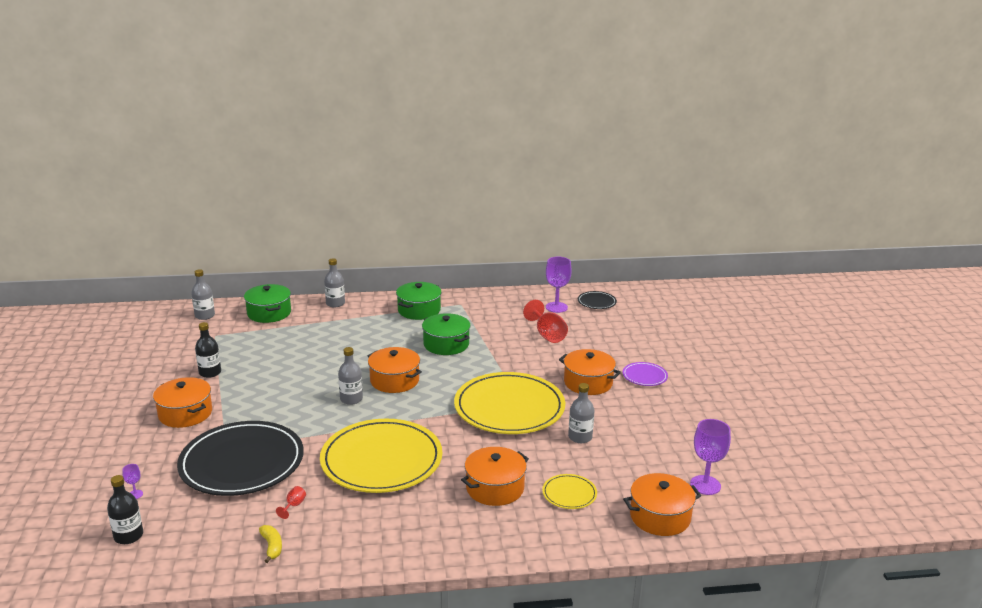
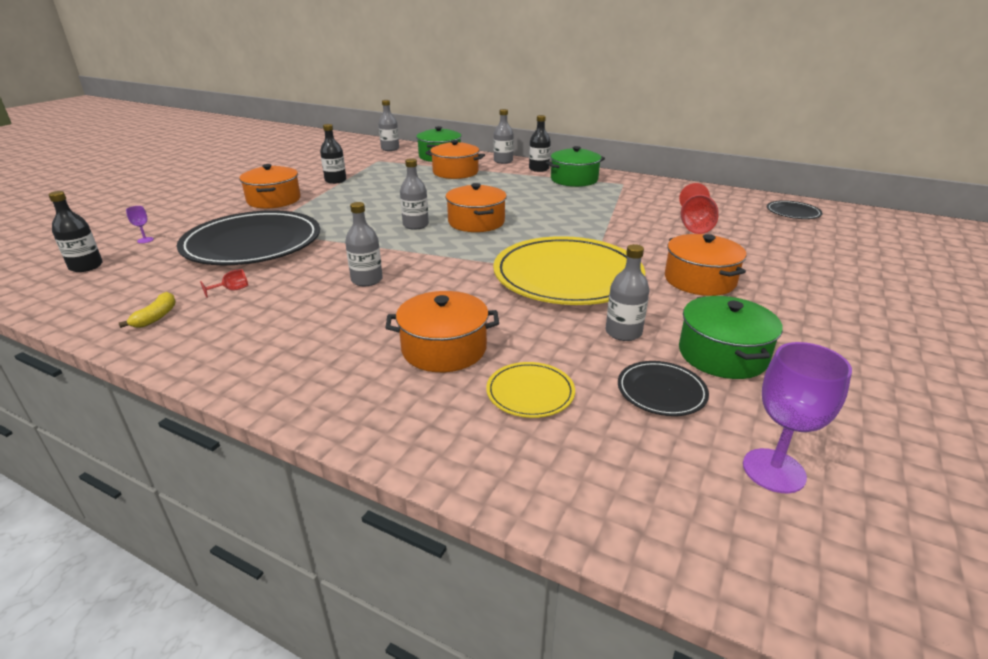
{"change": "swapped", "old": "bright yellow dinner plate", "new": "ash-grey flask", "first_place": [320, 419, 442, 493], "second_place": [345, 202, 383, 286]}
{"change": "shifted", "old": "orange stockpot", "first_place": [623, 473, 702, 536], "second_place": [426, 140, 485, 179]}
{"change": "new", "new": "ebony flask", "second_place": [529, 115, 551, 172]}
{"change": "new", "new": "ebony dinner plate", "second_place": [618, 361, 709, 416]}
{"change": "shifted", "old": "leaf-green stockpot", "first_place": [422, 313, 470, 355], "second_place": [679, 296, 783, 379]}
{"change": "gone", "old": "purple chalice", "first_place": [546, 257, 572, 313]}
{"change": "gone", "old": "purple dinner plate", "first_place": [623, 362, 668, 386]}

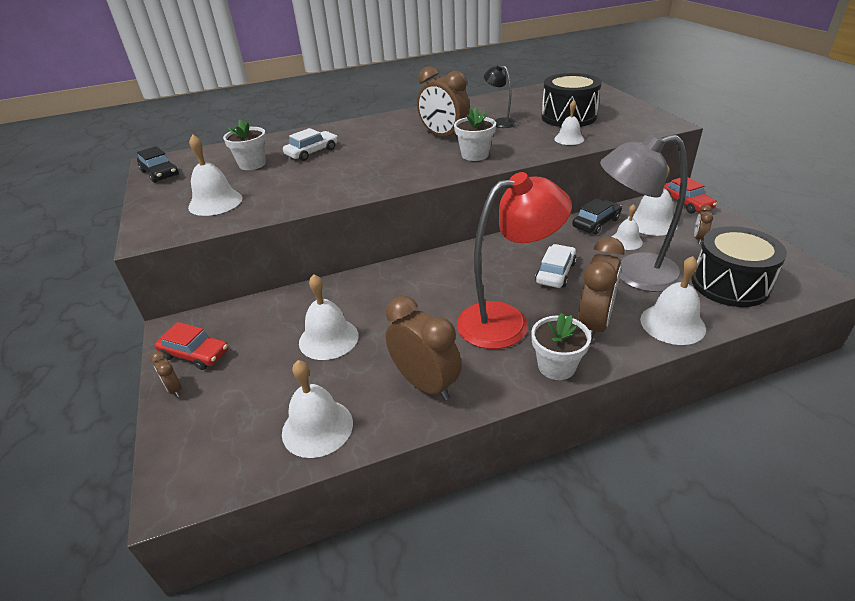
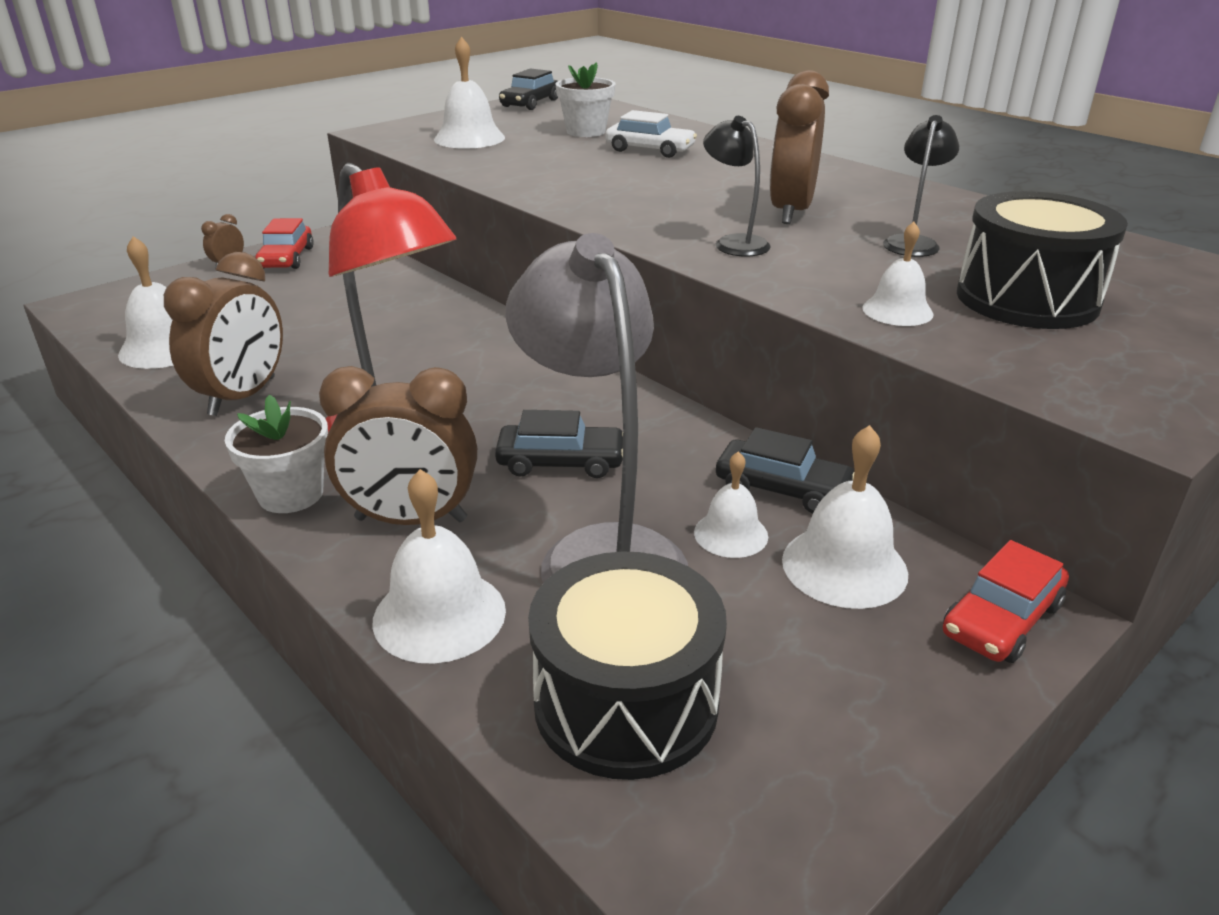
{"change": "repainted", "old": "snow-white automobile", "new": "ebony automobile", "first_place": [535, 244, 577, 288], "second_place": [495, 410, 623, 478]}
{"change": "swapped", "old": "snow-white flower pot", "new": "ebony lamp", "first_place": [454, 108, 496, 161], "second_place": [703, 116, 771, 256]}
{"change": "gone", "old": "snow-white hand bell", "first_place": [299, 274, 358, 360]}
{"change": "gone", "old": "brown bedside clock", "first_place": [694, 205, 713, 244]}

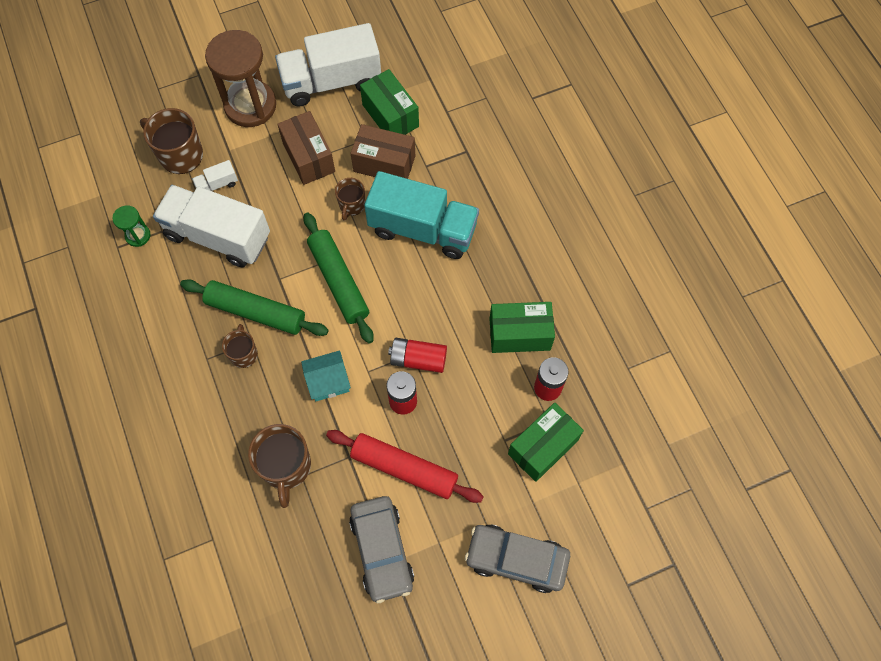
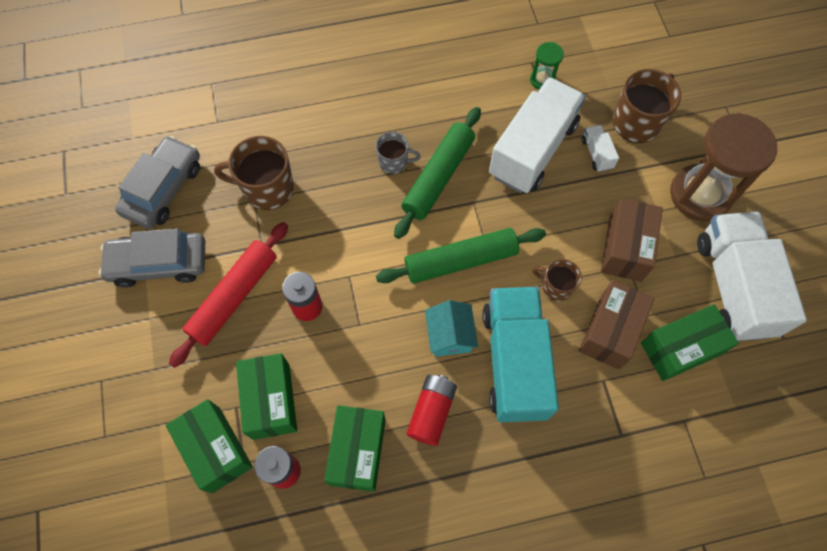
{"change": "shifted", "old": "ash-grey automobile", "first_place": [465, 525, 570, 593], "second_place": [115, 136, 200, 229]}
{"change": "new", "new": "leaf-green parcel", "second_place": [236, 353, 297, 440]}
{"change": "repainted", "old": "brown coffee mug", "new": "ash-grey coffee mug", "first_place": [222, 324, 258, 368], "second_place": [376, 132, 421, 174]}
{"change": "shifted", "old": "red battery", "first_place": [388, 338, 447, 373], "second_place": [407, 375, 457, 446]}
{"change": "shifted", "old": "teal house", "first_place": [301, 350, 351, 401], "second_place": [425, 300, 478, 357]}
{"change": "rotated", "old": "teal truck", "first_place": [364, 171, 479, 259], "second_place": [482, 287, 559, 422], "degrees": 150}
{"change": "rotated", "old": "brown parcel", "first_place": [277, 111, 335, 185], "second_place": [601, 198, 663, 282], "degrees": -60}

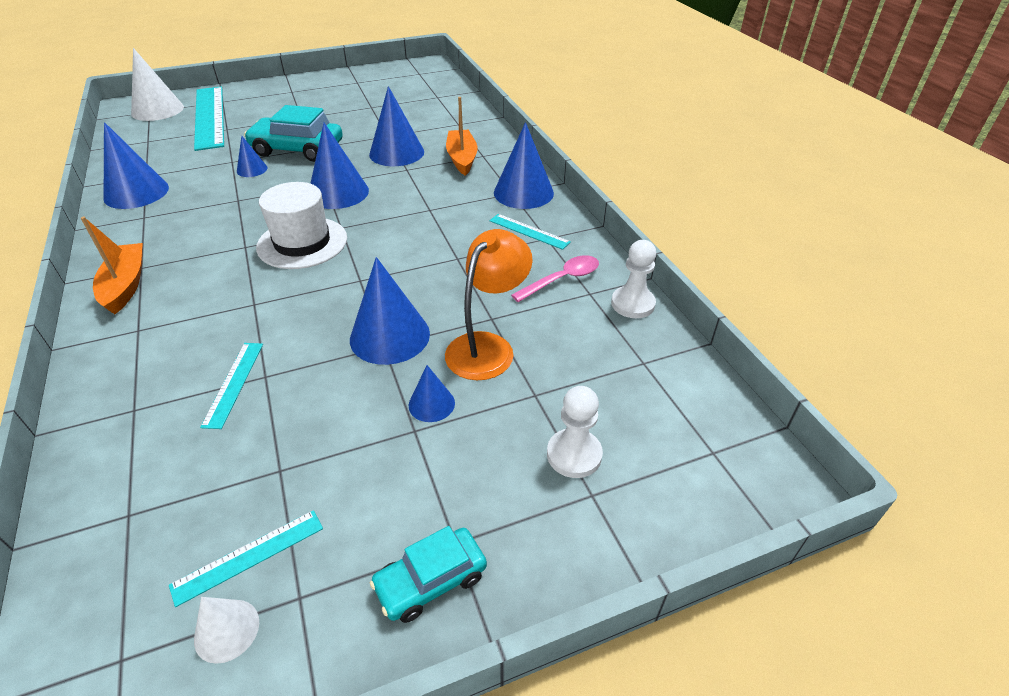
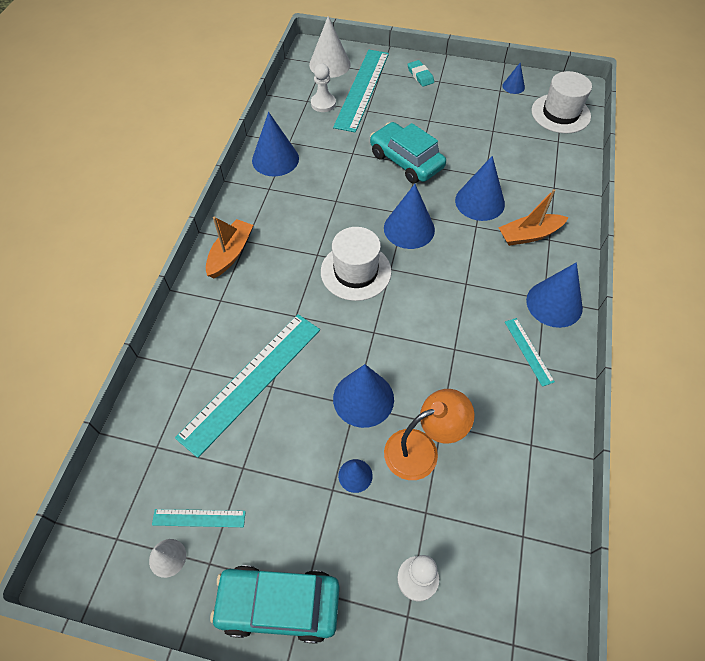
{"change": "scaled", "old": "teal measuring stick", "first_place": [200, 343, 263, 429], "second_place": [175, 314, 320, 458], "factor": 2.2}
{"change": "scaled", "old": "teal automobile", "first_place": [370, 526, 487, 623], "second_place": [210, 565, 339, 644], "factor": 1.7}
{"change": "shifted", "old": "snow-white chess pawn", "first_place": [611, 240, 656, 318], "second_place": [311, 63, 336, 112]}
{"change": "new", "new": "teal pencil eraser", "second_place": [408, 60, 434, 87]}
{"change": "rotated", "old": "orange toy boat", "first_place": [446, 97, 478, 176], "second_place": [498, 189, 568, 246], "degrees": -135}
{"change": "shifted", "old": "blue cone shape", "first_place": [237, 135, 268, 177], "second_place": [502, 63, 525, 94]}
{"change": "new", "new": "snow-white hat", "second_place": [531, 71, 592, 133]}
{"change": "gone", "old": "rose-pink teaspoon", "first_place": [511, 255, 599, 302]}

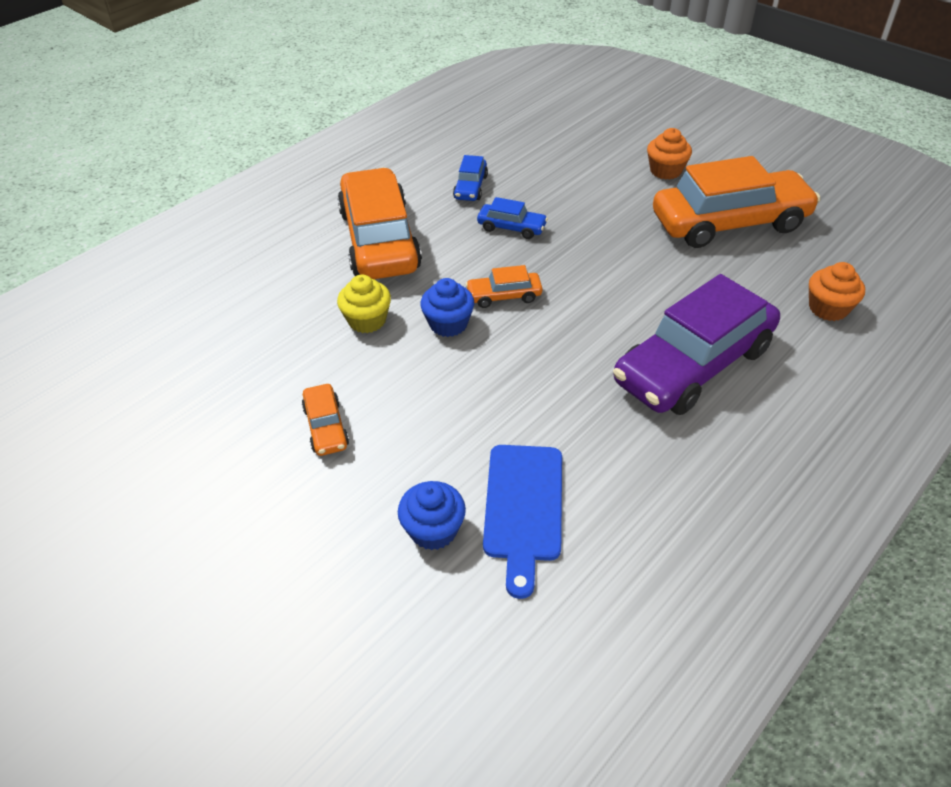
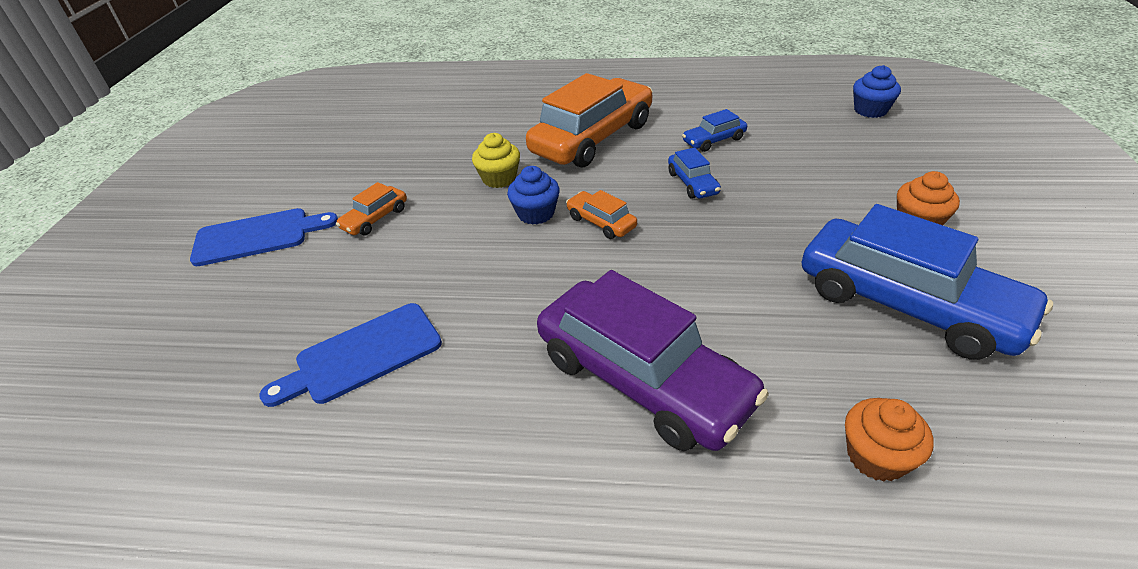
{"change": "new", "new": "blue bread board", "second_place": [190, 208, 338, 266]}
{"change": "rotated", "old": "purple automobile", "first_place": [613, 274, 780, 415], "second_place": [537, 270, 769, 451], "degrees": -150}
{"change": "repainted", "old": "orange automobile", "new": "blue automobile", "first_place": [653, 156, 820, 248], "second_place": [802, 204, 1053, 360]}
{"change": "shifted", "old": "blue fairy cake", "first_place": [398, 481, 466, 550], "second_place": [853, 65, 901, 118]}

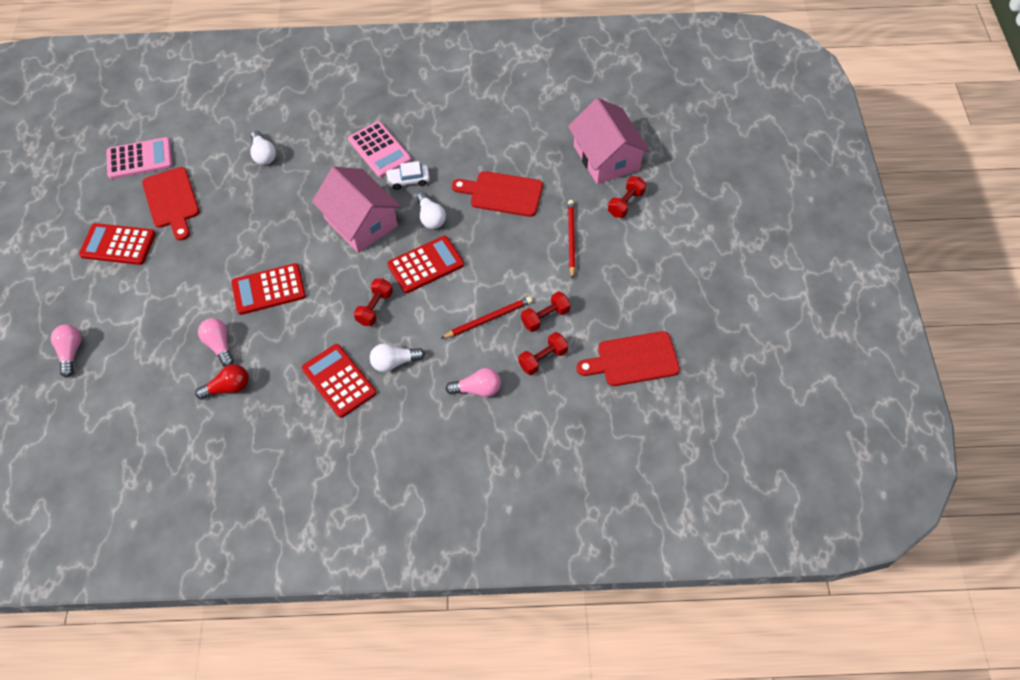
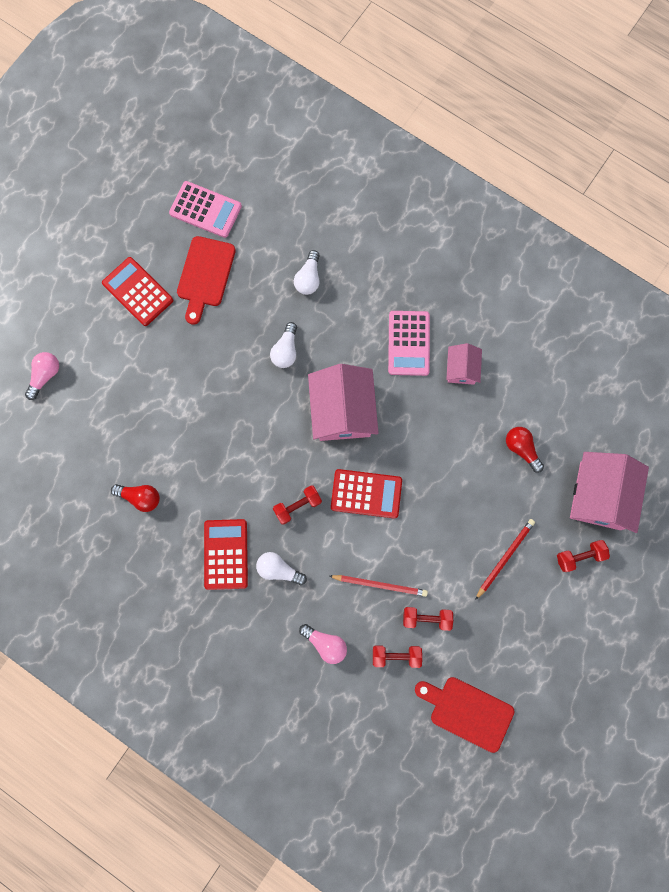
{"change": "shifted", "old": "snow-white lightbulb", "first_place": [417, 192, 446, 229], "second_place": [270, 322, 297, 368]}
{"change": "new", "new": "rose-pink house", "second_place": [446, 343, 482, 385]}
{"change": "new", "new": "red lightbulb", "second_place": [506, 427, 544, 473]}
{"change": "gone", "old": "rose-pink lightbulb", "first_place": [198, 318, 234, 367]}
{"change": "gone", "old": "red calculator", "first_place": [231, 263, 306, 315]}
{"change": "gone", "old": "snow-white automobile", "first_place": [386, 161, 430, 190]}
{"change": "gone", "old": "red bread board", "first_place": [452, 171, 543, 217]}

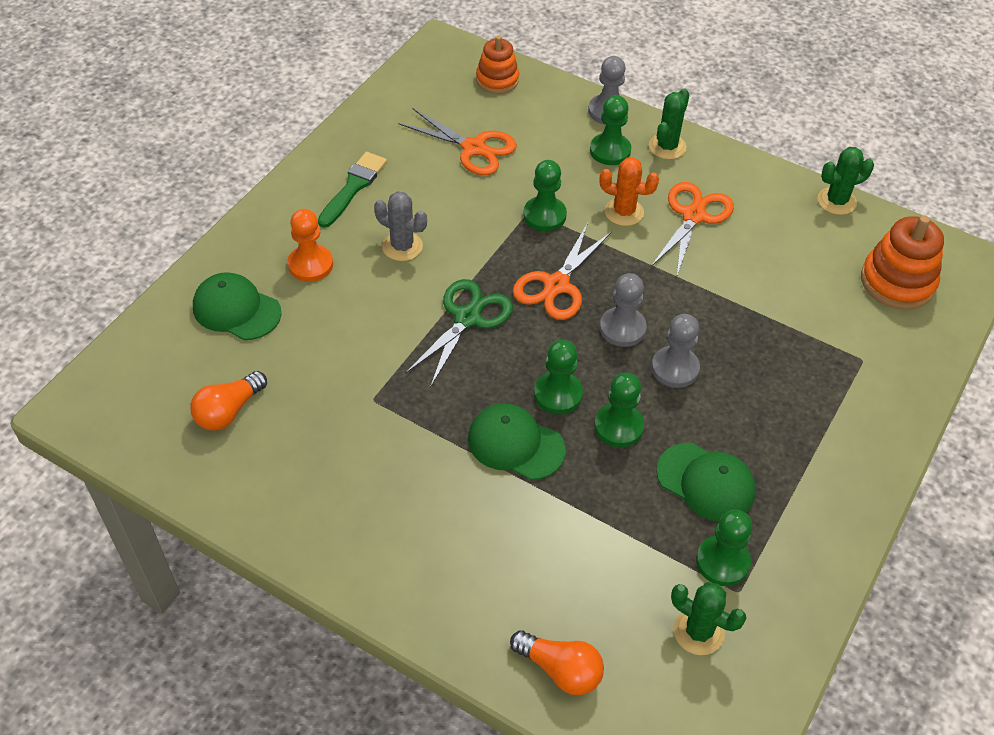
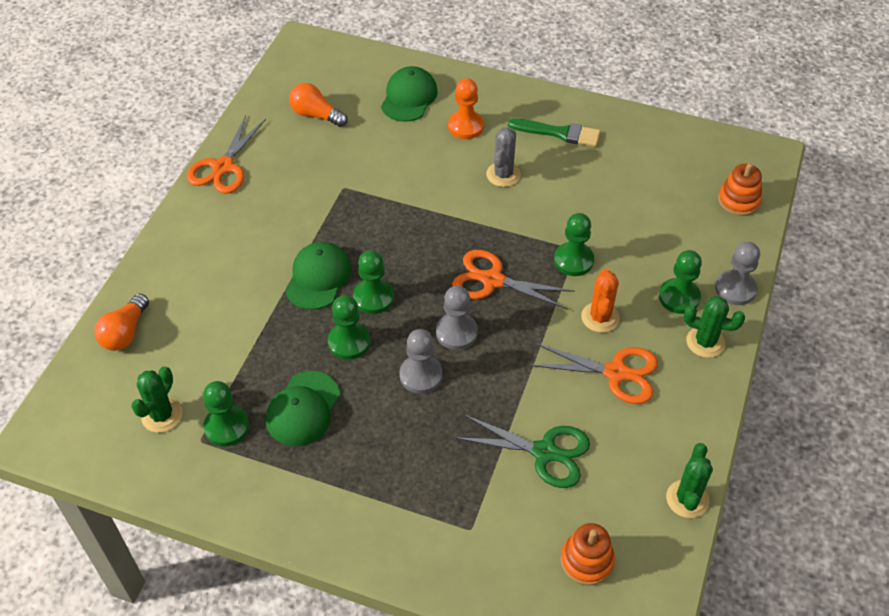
{"change": "shifted", "old": "orange pair of scissors", "first_place": [398, 108, 517, 175], "second_place": [187, 115, 266, 194]}
{"change": "shifted", "old": "leaf-green pair of scissors", "first_place": [405, 279, 513, 388], "second_place": [454, 414, 590, 488]}
{"change": "scaled", "old": "orange ring stacker", "first_place": [861, 215, 944, 310], "second_place": [561, 523, 615, 585], "factor": 0.66}
{"change": "rotated", "old": "leaf-green prickly plant", "first_place": [817, 147, 874, 215], "second_place": [666, 443, 713, 518], "degrees": 45}

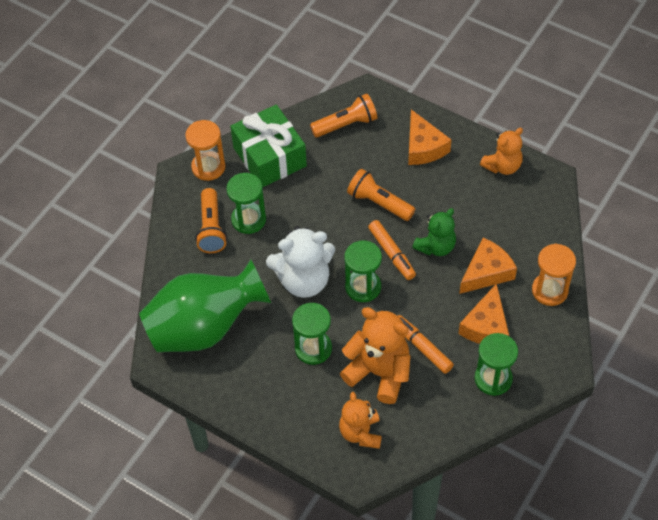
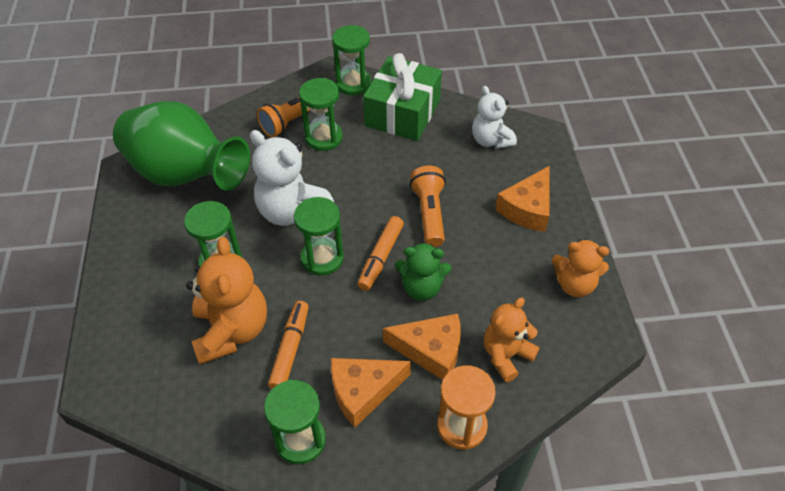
{"change": "repainted", "old": "orange sand timer", "new": "leaf-green sand timer", "first_place": [185, 120, 225, 181], "second_place": [332, 25, 371, 96]}
{"change": "swapped", "old": "orange pocket torch", "new": "snow-white teddy", "first_place": [310, 94, 377, 138], "second_place": [472, 86, 517, 149]}
{"change": "shifted", "old": "orange teddy", "first_place": [339, 392, 382, 449], "second_place": [484, 298, 540, 382]}

